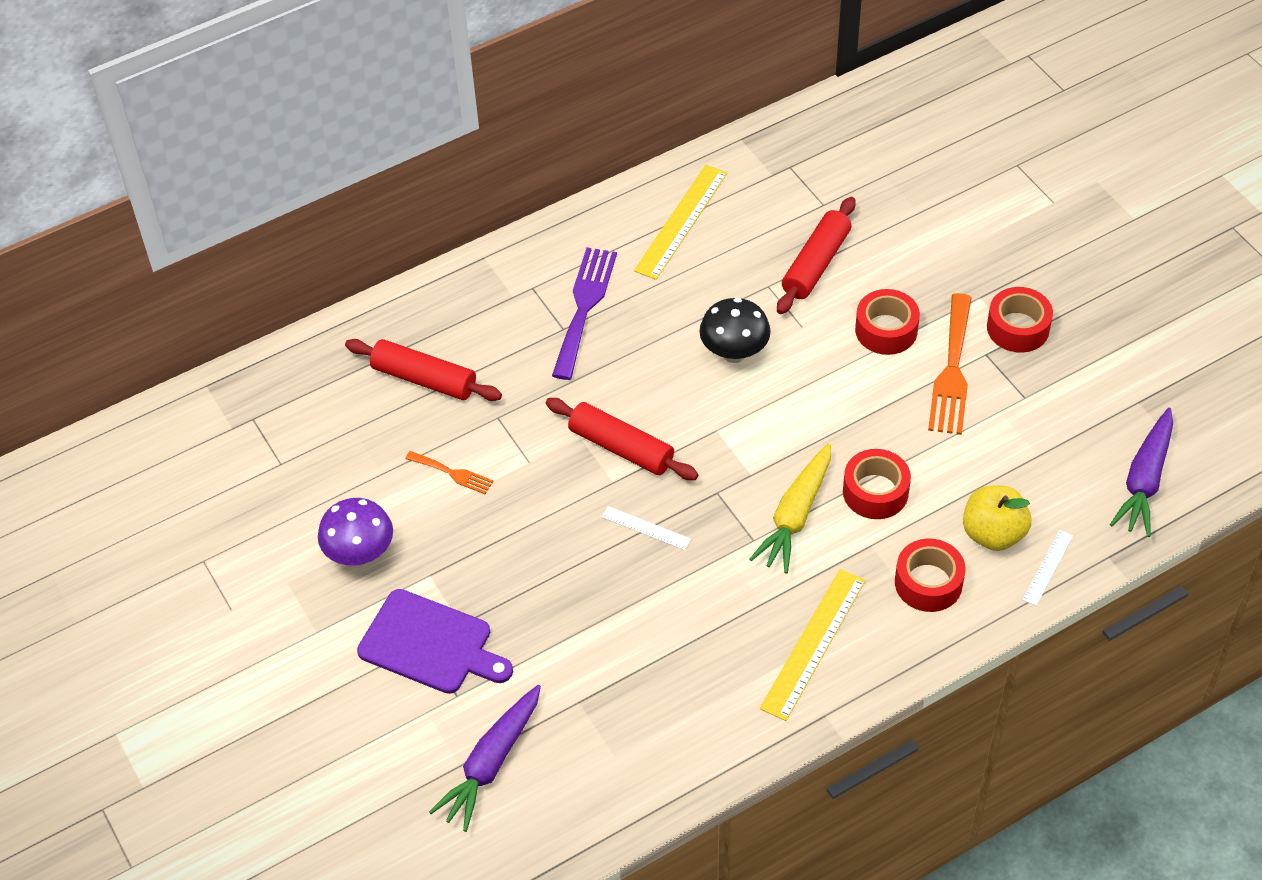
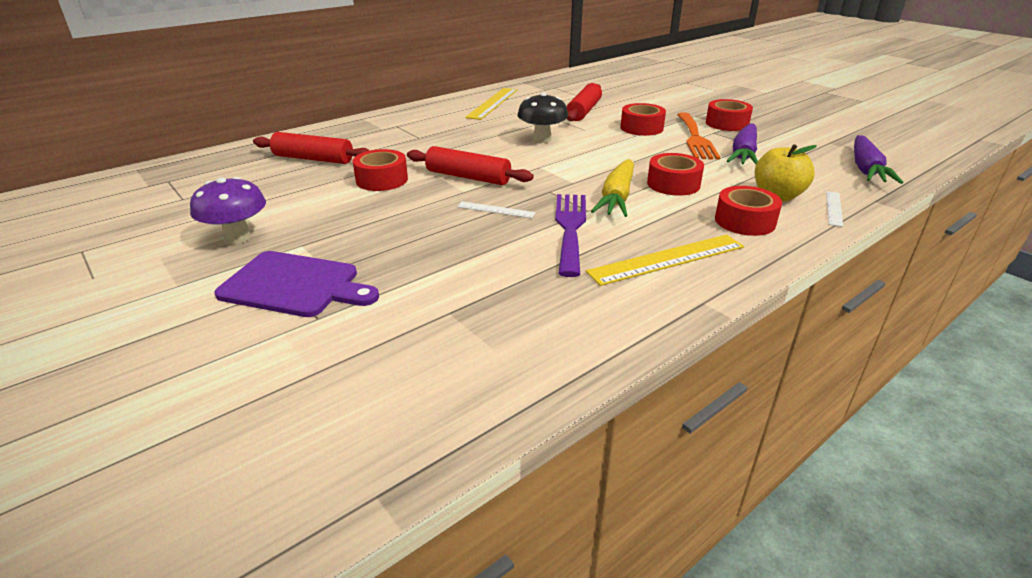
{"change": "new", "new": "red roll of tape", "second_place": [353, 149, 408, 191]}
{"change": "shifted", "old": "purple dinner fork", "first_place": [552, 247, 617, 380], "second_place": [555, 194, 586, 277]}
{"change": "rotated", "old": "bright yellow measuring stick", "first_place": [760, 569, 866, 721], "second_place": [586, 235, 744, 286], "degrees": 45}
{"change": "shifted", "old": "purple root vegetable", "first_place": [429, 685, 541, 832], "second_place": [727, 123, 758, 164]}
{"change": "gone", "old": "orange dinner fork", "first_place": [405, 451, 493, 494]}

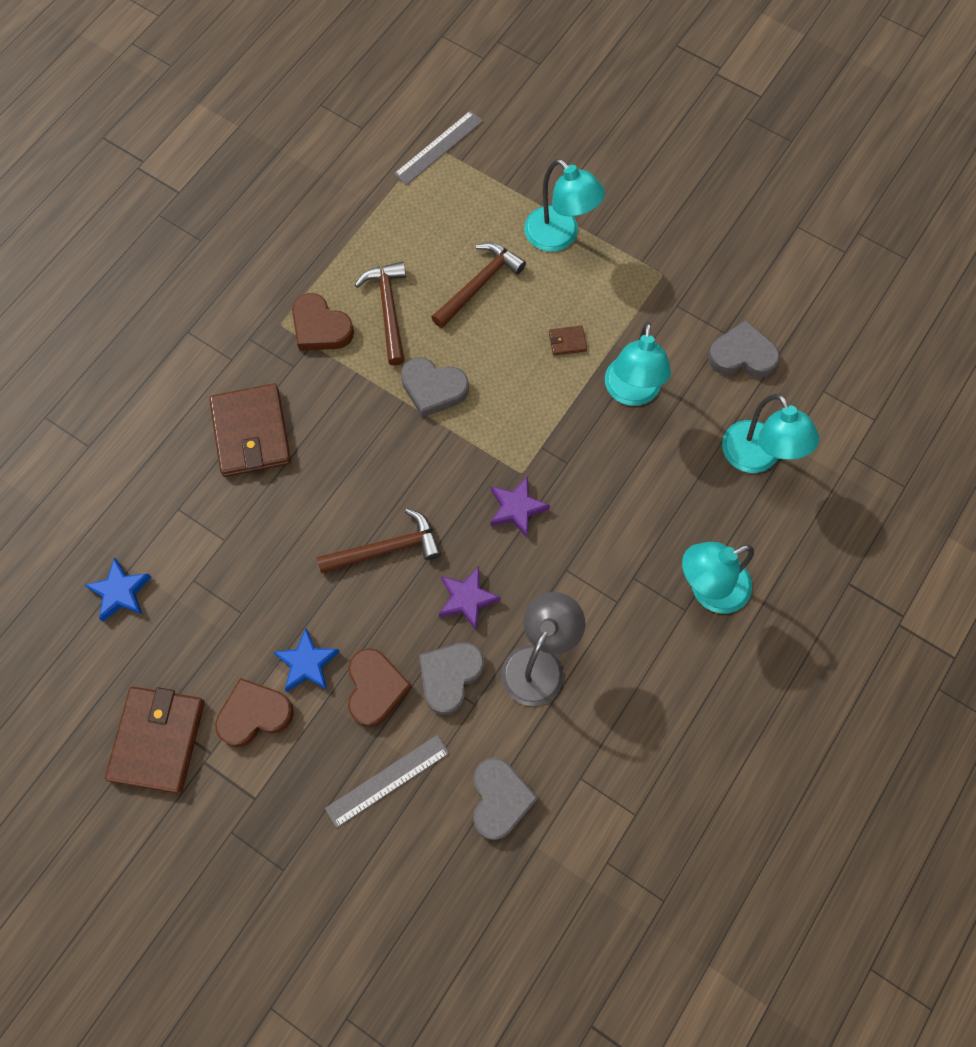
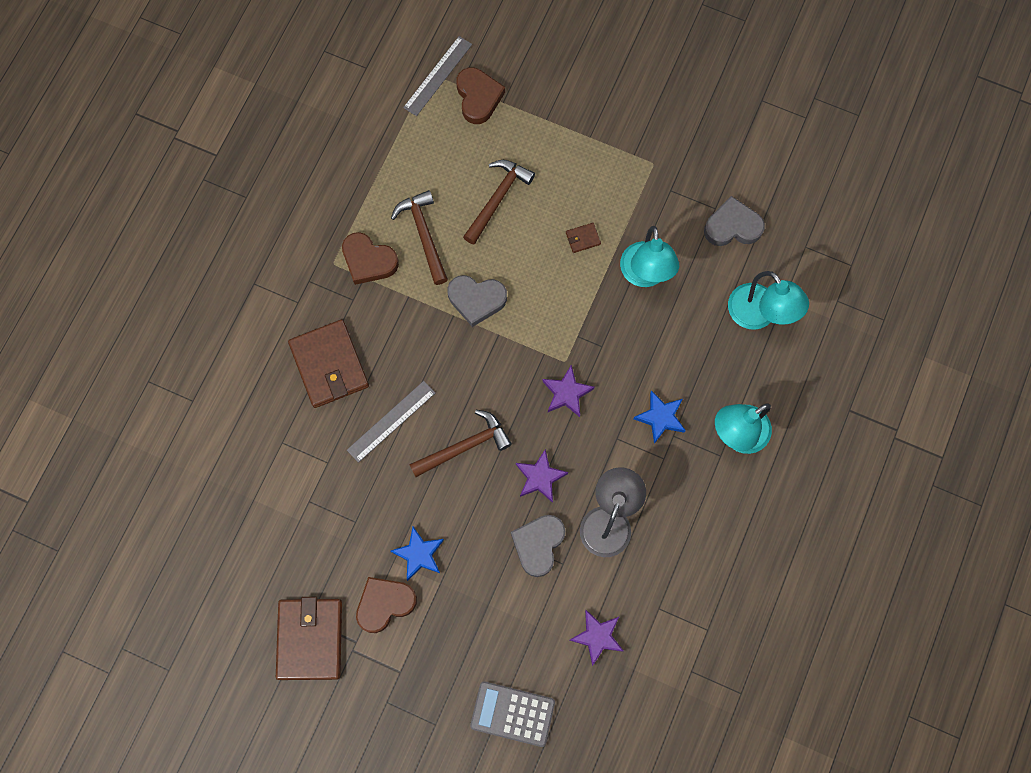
{"change": "shifted", "old": "ash-grey measuring stick", "first_place": [325, 735, 449, 828], "second_place": [347, 381, 435, 463]}
{"change": "shifted", "old": "brown heart", "first_place": [348, 648, 412, 727], "second_place": [456, 67, 505, 124]}
{"change": "new", "new": "ash-grey calculator", "second_place": [470, 681, 555, 747]}
{"change": "swapped", "old": "ash-grey heart", "new": "purple star shape", "first_place": [473, 757, 538, 840], "second_place": [569, 610, 623, 666]}
{"change": "shifted", "old": "blue star shape", "first_place": [85, 558, 151, 622], "second_place": [633, 391, 686, 444]}
{"change": "gone", "old": "teal lamp", "first_place": [524, 159, 605, 252]}

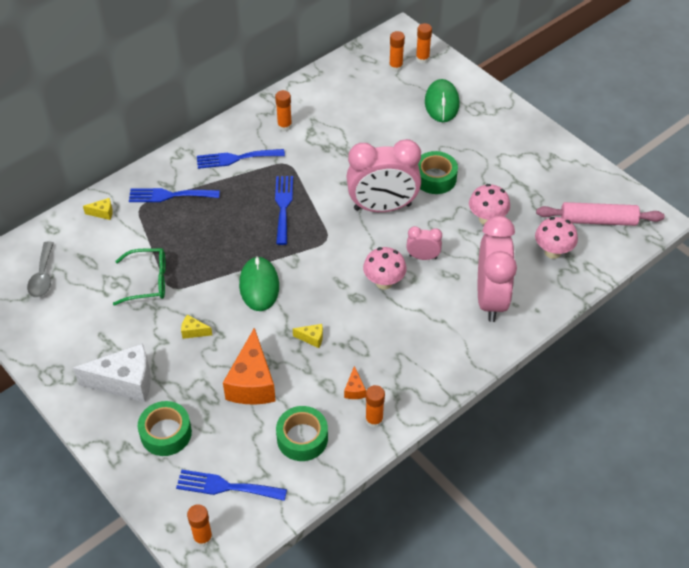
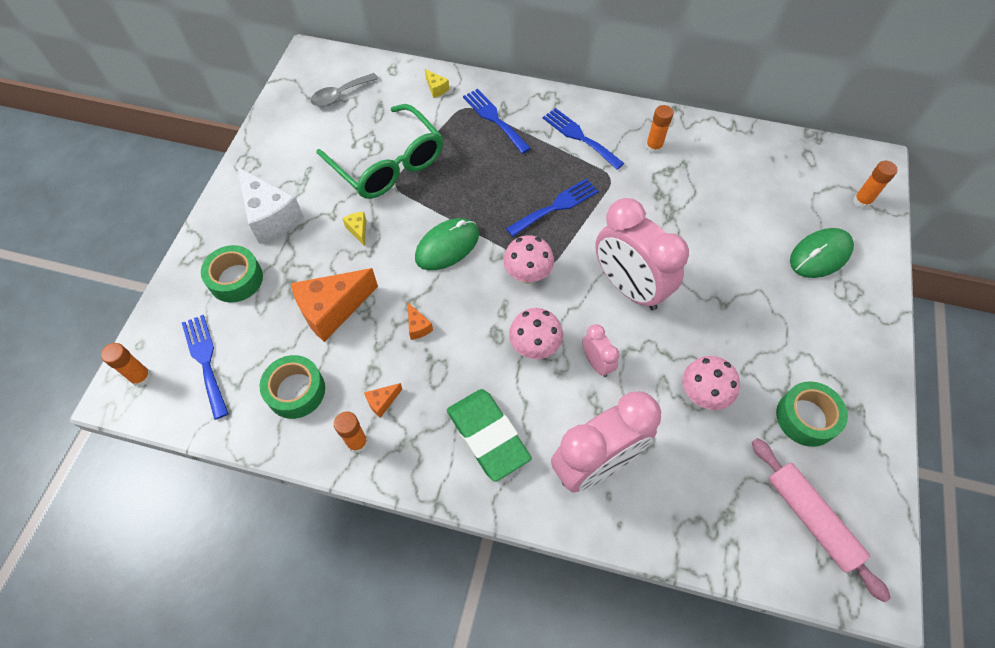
{"change": "scaled", "old": "leaf-green eyeglasses", "first_place": [113, 248, 166, 305], "second_place": [316, 104, 443, 199], "factor": 1.64}
{"change": "repainted", "old": "bright yellow piece of cheese", "new": "orange piece of cheese", "first_place": [293, 324, 323, 348], "second_place": [408, 303, 433, 340]}
{"change": "new", "new": "leaf-green pencil eraser", "second_place": [447, 389, 532, 482]}
{"change": "shifted", "old": "rose-pink mushroom", "first_place": [535, 217, 578, 259], "second_place": [503, 235, 554, 284]}
{"change": "shifted", "old": "leaf-green roll of tape", "first_place": [418, 151, 458, 194], "second_place": [776, 381, 848, 447]}
{"change": "gone", "old": "orange glue stick", "first_place": [389, 31, 405, 72]}

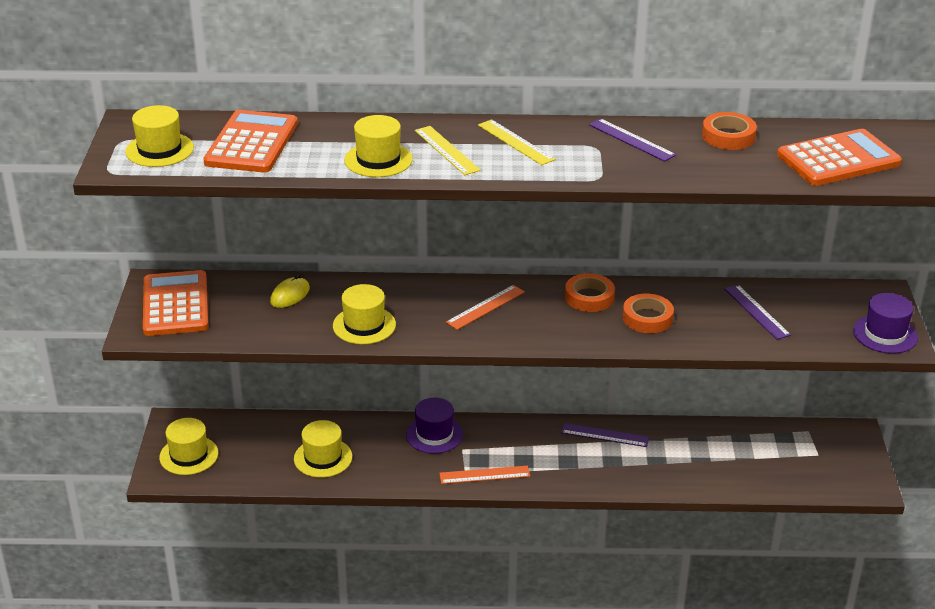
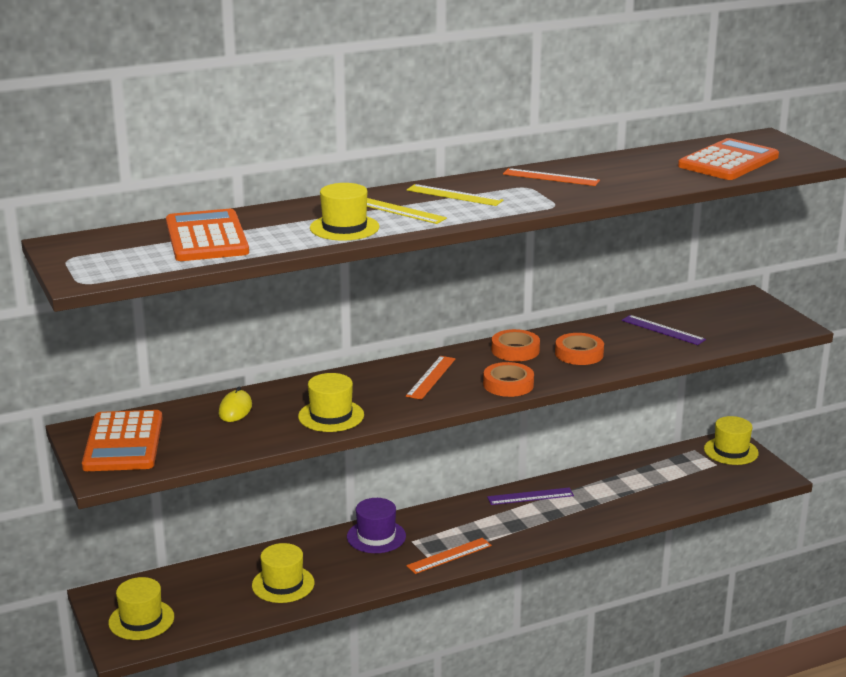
{"change": "rotated", "old": "orange calculator", "first_place": [143, 270, 208, 336], "second_place": [82, 410, 163, 471], "degrees": -150}
{"change": "shifted", "old": "orange roll of tape", "first_place": [702, 112, 757, 150], "second_place": [483, 362, 534, 397]}
{"change": "repainted", "old": "purple measuring stick", "new": "orange measuring stick", "first_place": [589, 118, 676, 162], "second_place": [503, 168, 600, 186]}
{"change": "shifted", "old": "bright yellow hat", "first_place": [125, 105, 194, 167], "second_place": [704, 416, 759, 465]}
{"change": "gone", "old": "purple hat", "first_place": [853, 293, 918, 354]}

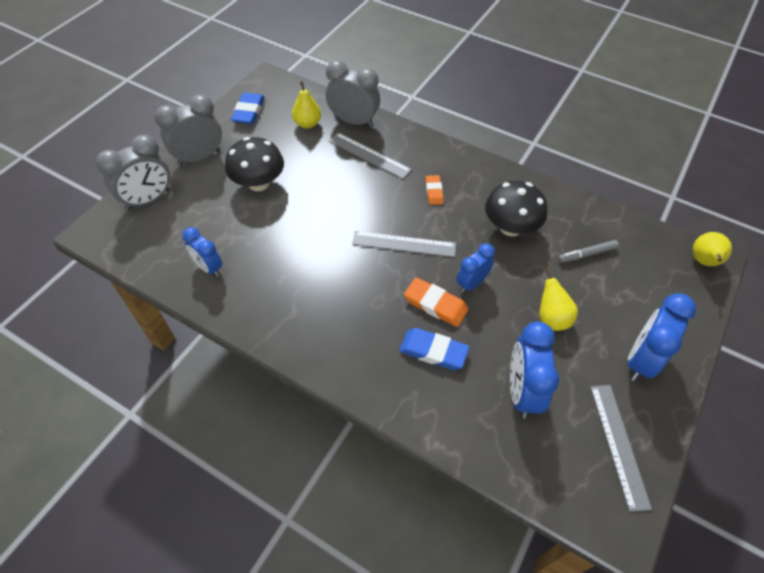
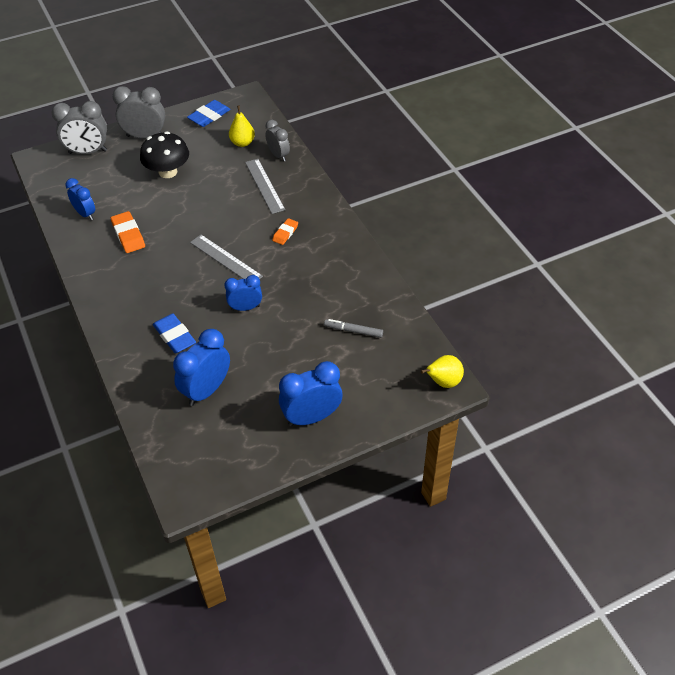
{"change": "rotated", "old": "blue bedside clock", "first_place": [182, 227, 222, 277], "second_place": [65, 178, 95, 220], "degrees": 150}
{"change": "shifted", "old": "orange pencil eraser", "first_place": [404, 277, 468, 327], "second_place": [111, 211, 145, 253]}
{"change": "scaled", "old": "ash-grey bedside clock", "first_place": [326, 60, 380, 128], "second_place": [265, 120, 290, 161], "factor": 0.63}
{"change": "gone", "old": "ebony mushroom", "first_place": [485, 181, 547, 236]}
{"change": "gone", "old": "bright yellow pear", "first_place": [539, 267, 578, 331]}
{"change": "gone", "old": "ash-grey measuring stick", "first_place": [590, 385, 652, 512]}

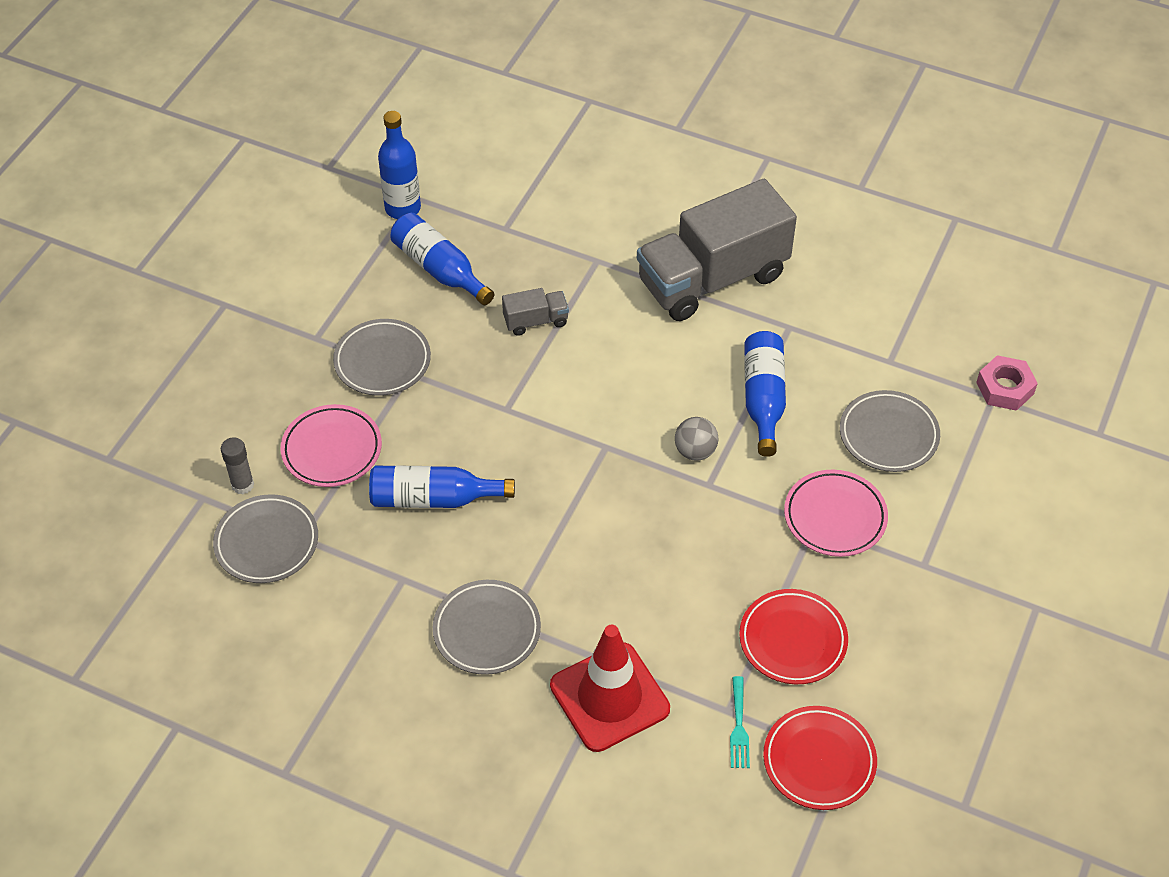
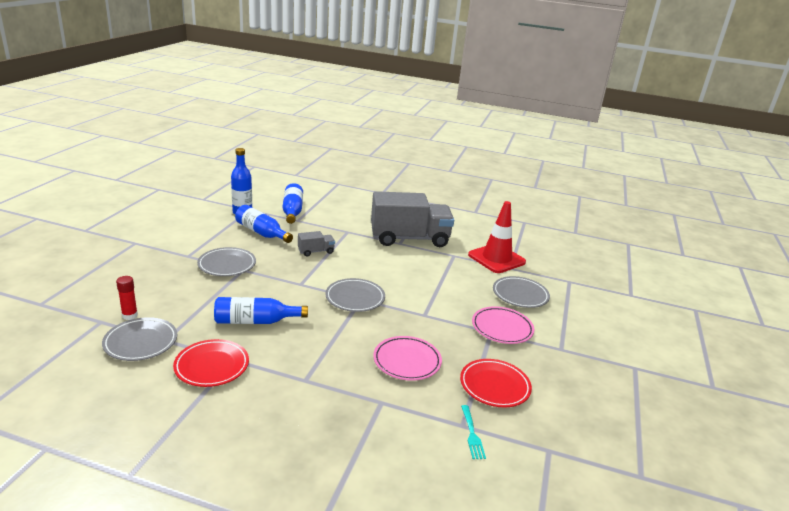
{"change": "repainted", "old": "ash-grey glue stick", "new": "red glue stick", "first_place": [221, 437, 254, 494], "second_place": [116, 276, 138, 320]}
{"change": "shifted", "old": "red dinner plate", "first_place": [763, 706, 877, 810], "second_place": [173, 339, 249, 387]}
{"change": "shifted", "old": "blue flask", "first_place": [744, 331, 786, 457], "second_place": [283, 183, 303, 224]}
{"change": "shifted", "old": "ash-grey dinner plate", "first_place": [433, 580, 541, 675], "second_place": [325, 278, 385, 312]}
{"change": "rotated", "old": "ash-grey truck", "first_place": [637, 179, 797, 321], "second_place": [371, 191, 454, 247], "degrees": -150}
{"change": "shifted", "old": "rose-pink dinner plate", "first_place": [281, 404, 382, 487], "second_place": [373, 336, 442, 381]}
{"change": "shifted", "old": "red road cone", "first_place": [550, 625, 670, 752], "second_place": [468, 201, 526, 273]}
{"change": "gone", "old": "ash-grey ball", "first_place": [675, 417, 719, 461]}
{"change": "gone", "old": "rose-pink nut", "first_place": [976, 355, 1038, 411]}

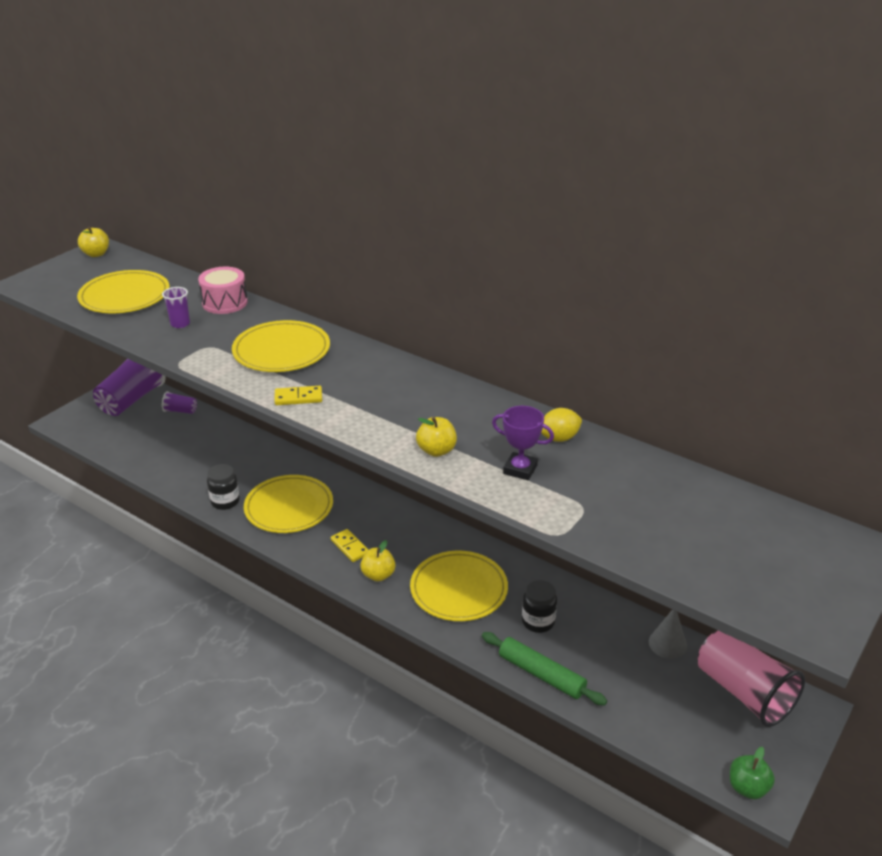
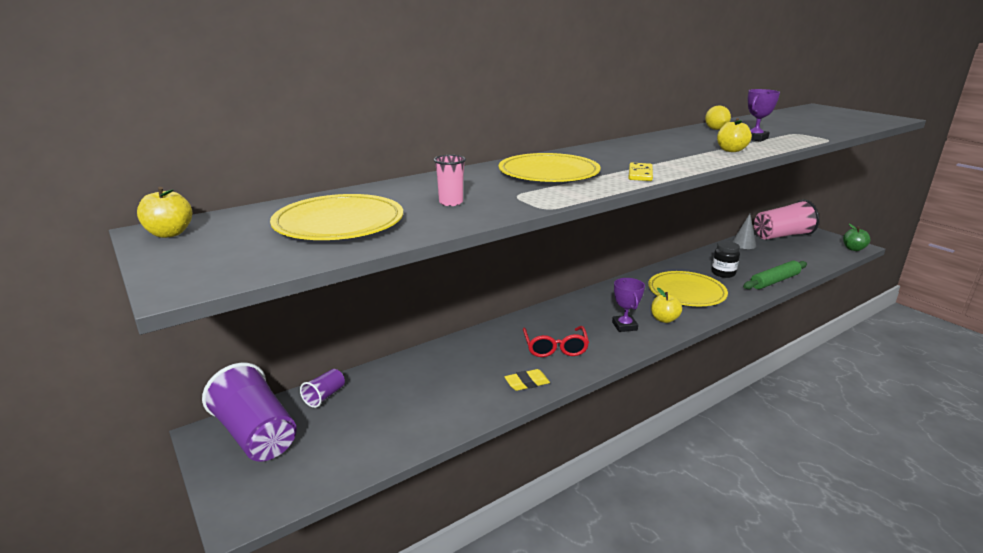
{"change": "repainted", "old": "purple beaker", "new": "rose-pink beaker", "first_place": [162, 287, 190, 328], "second_place": [434, 155, 466, 206]}
{"change": "swapped", "old": "ebony jar", "new": "bright yellow pencil eraser", "first_place": [207, 464, 240, 510], "second_place": [504, 369, 550, 391]}
{"change": "swapped", "old": "bright yellow dinner plate", "new": "red eyeglasses", "first_place": [244, 475, 333, 533], "second_place": [523, 326, 589, 357]}
{"change": "swapped", "old": "bright yellow domino piece", "new": "purple award cup", "first_place": [331, 529, 369, 562], "second_place": [612, 278, 645, 332]}
{"change": "gone", "old": "rose-pink drum", "first_place": [198, 267, 248, 314]}

